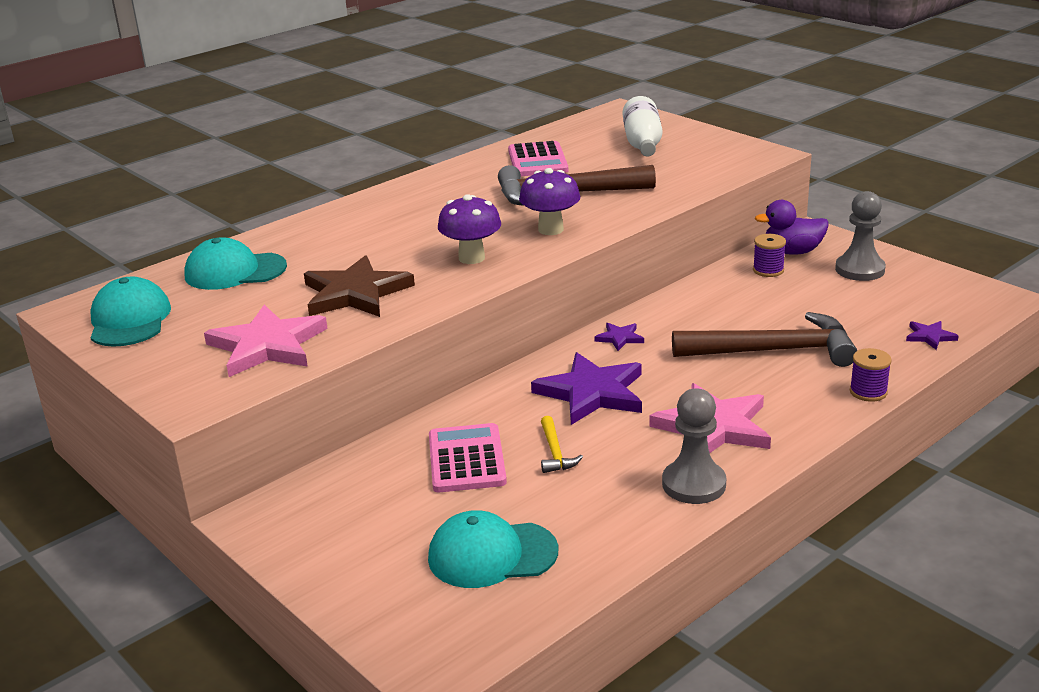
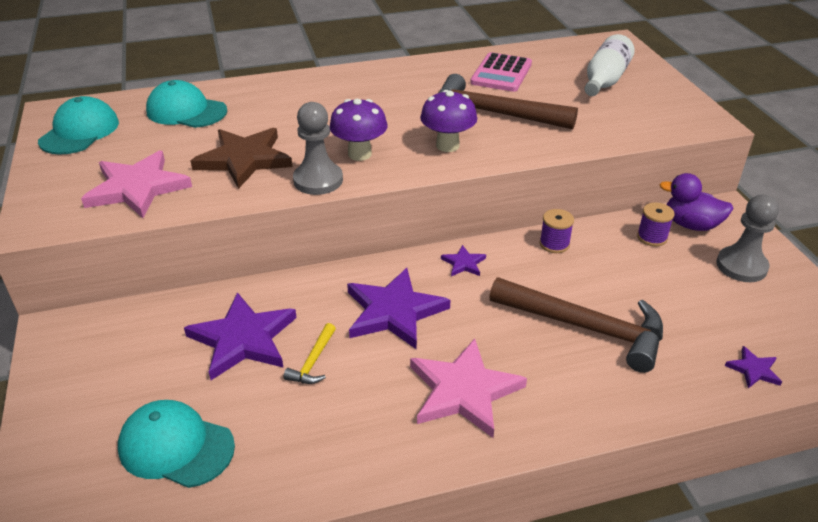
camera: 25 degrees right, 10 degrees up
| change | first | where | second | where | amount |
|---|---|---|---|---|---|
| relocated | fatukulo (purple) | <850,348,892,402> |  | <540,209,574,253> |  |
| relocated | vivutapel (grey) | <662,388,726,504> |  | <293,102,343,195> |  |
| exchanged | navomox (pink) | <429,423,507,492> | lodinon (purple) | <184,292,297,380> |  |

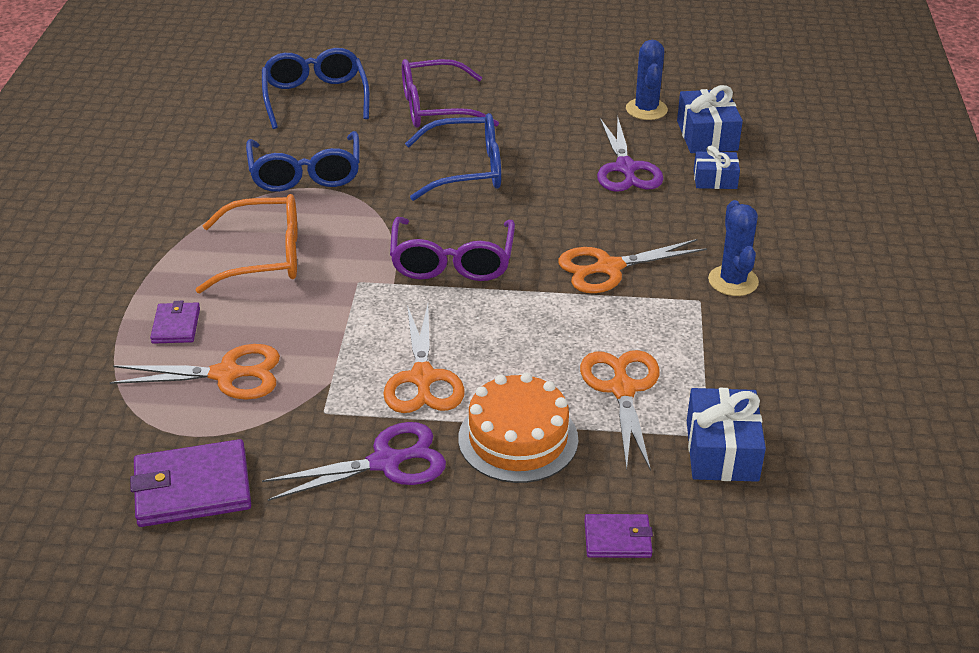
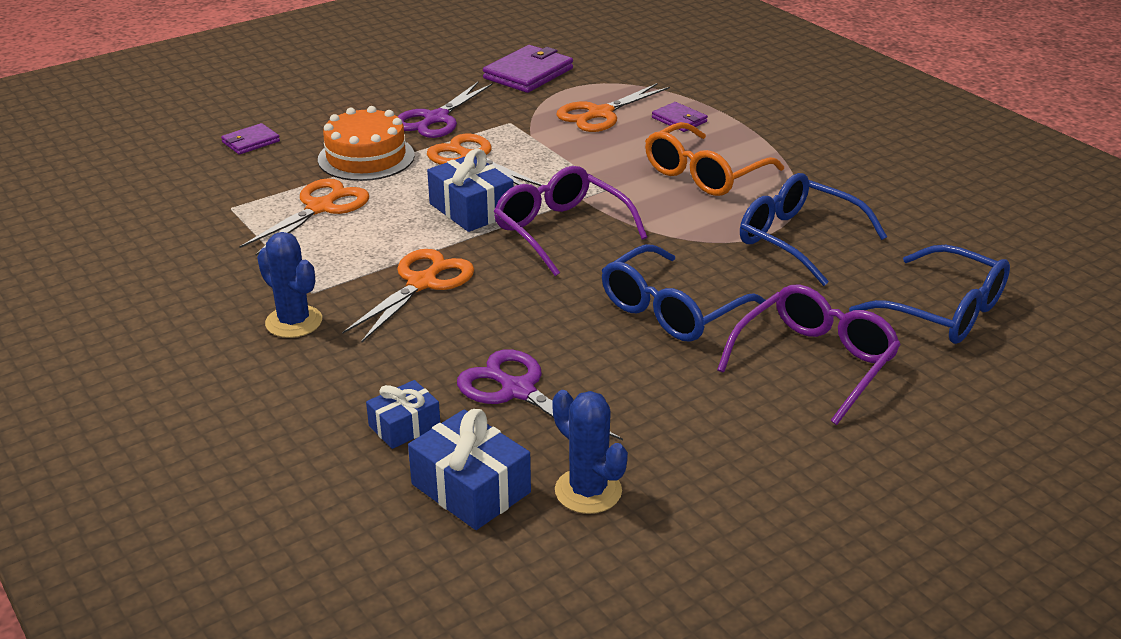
camera: 140 degrees right, 5 degrees down
| change | first | where | second | where | amount |
|---|---|---|---|---|---|
| spun | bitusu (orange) | <580,350,660,471> |  | <239,178,369,256> | 105 degrees counterclockwise |
| relocated | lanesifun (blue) | <687,388,766,482> |  | <427,149,514,232> |  |

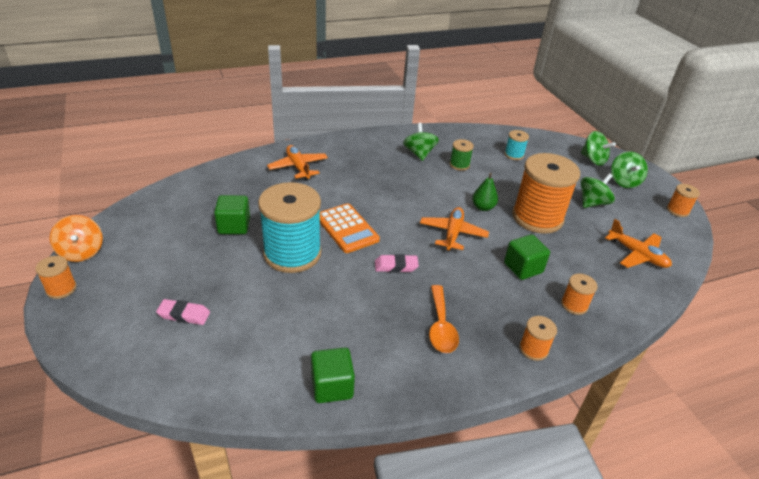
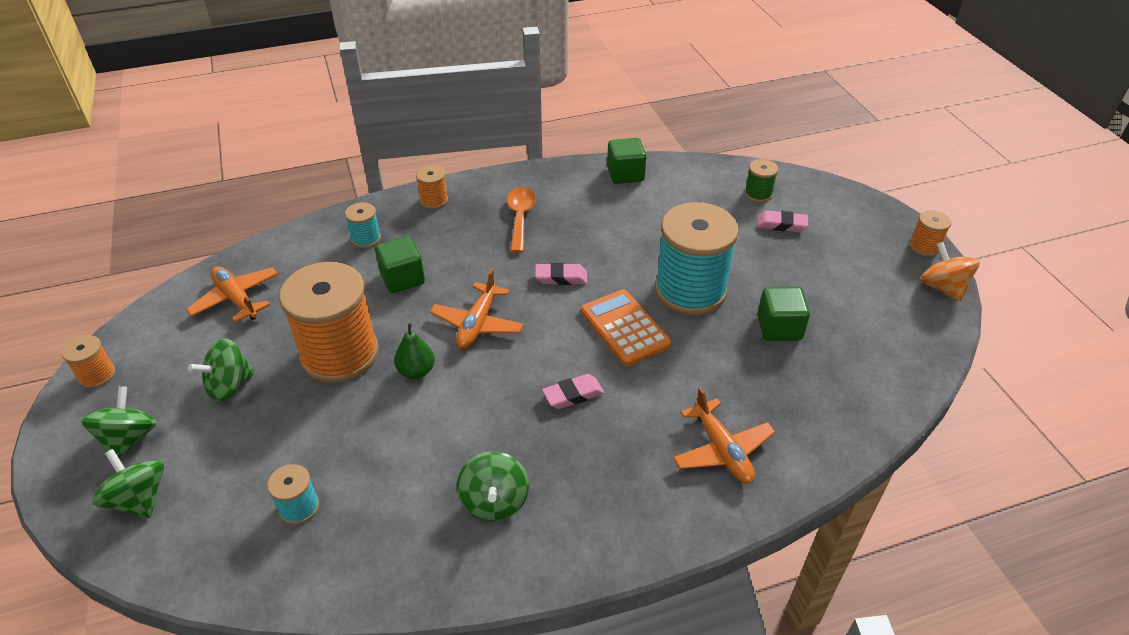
camera: 175 degrees left, 5 degrees up
| change | first | where | second | where | amount |
|---|---|---|---|---|---|
| relocated | fatukulo (green) | <450,139,474,171> |  | <744,159,778,203> |  |
| colour | fatukulo (orange) | <561,274,597,315> | fatukulo (turquoise) | <345,202,381,248> |  |
| appeared |  |  | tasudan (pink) | <542,374,604,409> |  |

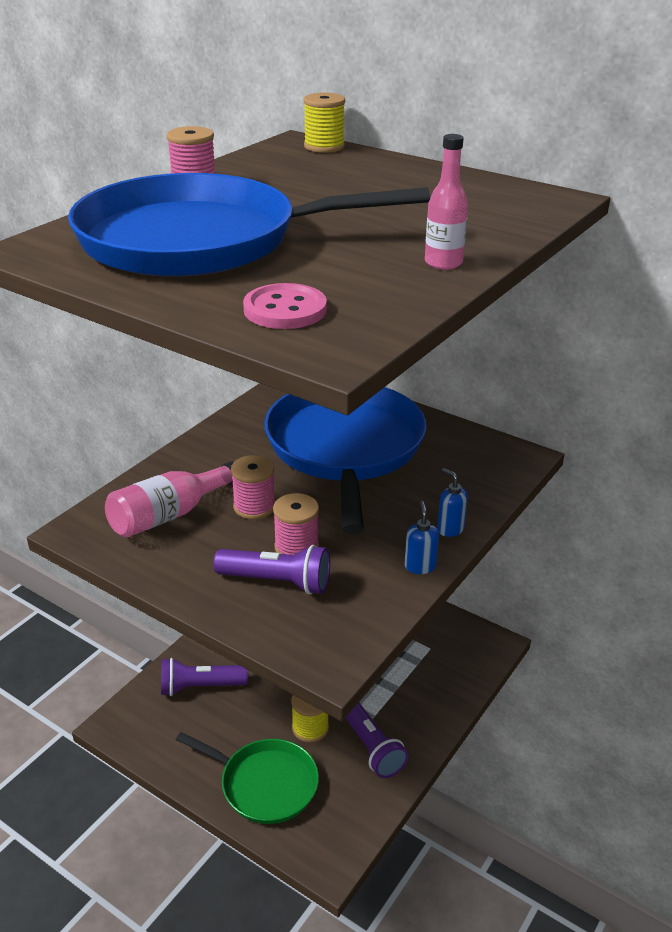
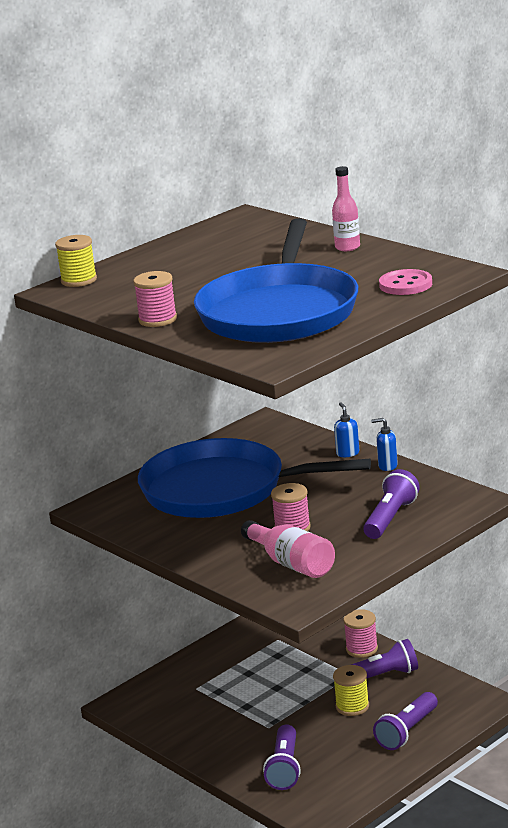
camera: 75 degrees left, 10 degrees down
| change | first | where | second | where | amount |
|---|---|---|---|---|---|
| spun | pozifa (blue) | <437,468,468,537> |  | <334,402,359,457> | 105 degrees clockwise |
| relocated | fatukulo (pink) | <273,493,319,555> |  | <343,609,378,658> |  |
| exchanged | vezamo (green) | <176,732,319,824> | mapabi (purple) | <373,692,438,750> |  |

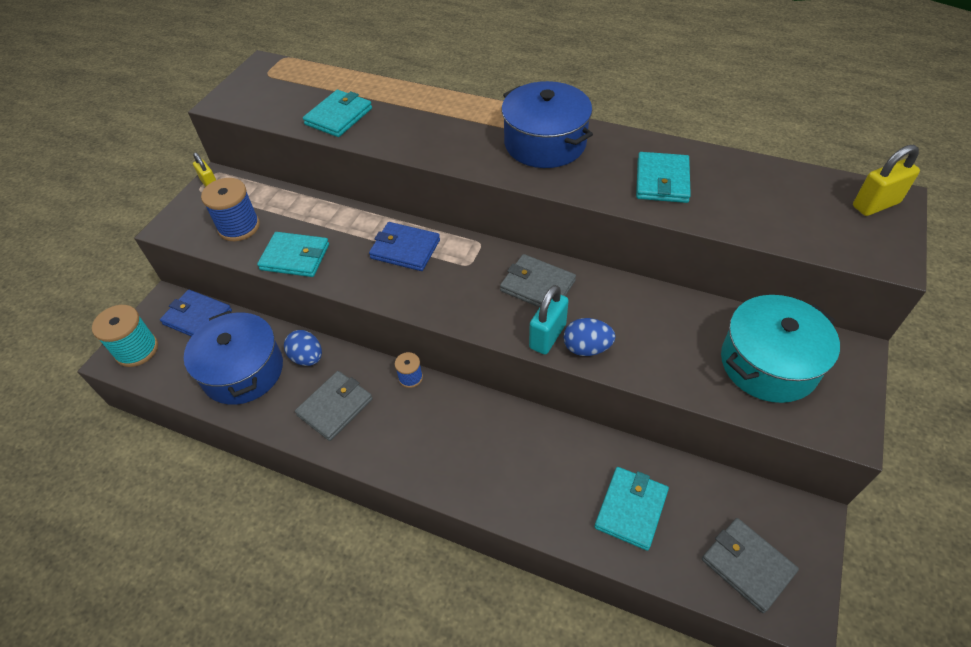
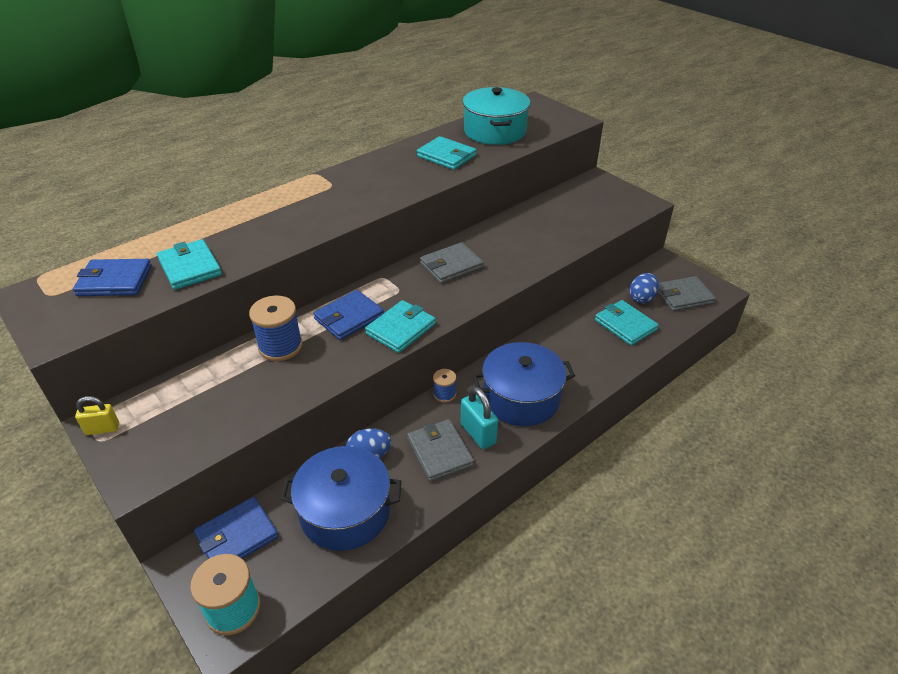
camera: 65 degrees left, 10 degrees down
| change | first | where | second | where | amount |
|---|---|---|---|---|---|
| relocated | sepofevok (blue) | <502,81,593,168> |  | <472,342,575,426> |  |
| missing | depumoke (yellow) | <853,145,920,216> |  |  |  |
| relocated | fatukulo (blue) | <201,178,260,241> |  | <249,295,303,361> |  |
| relocated | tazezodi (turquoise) | <257,232,329,277> |  | <365,300,436,353> |  |
| relocated | depumoke (turquoise) | <529,285,569,354> |  | <461,386,498,449> |  |
| relocated | sepofevok (turquoise) | <721,295,840,403> |  | <463,87,530,145> |  |
| relocated | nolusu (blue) | <564,318,616,356> |  | <629,273,659,303> |  |
| appeared |  |  | tazezodi (blue) | <73,259,152,296> |  |

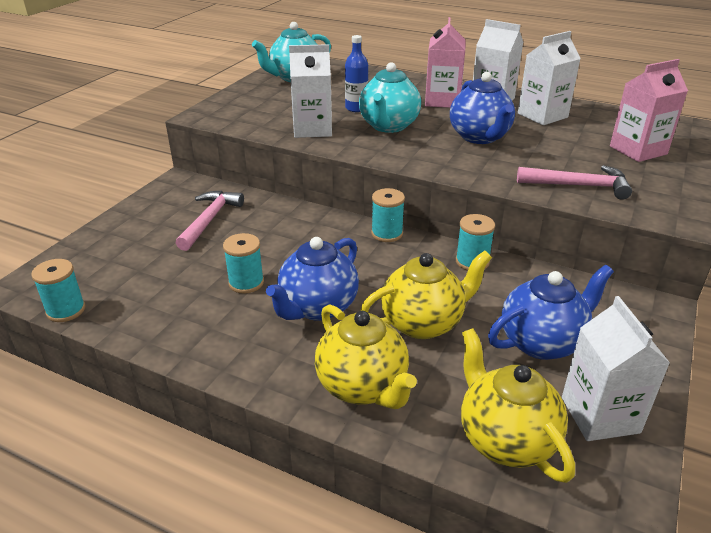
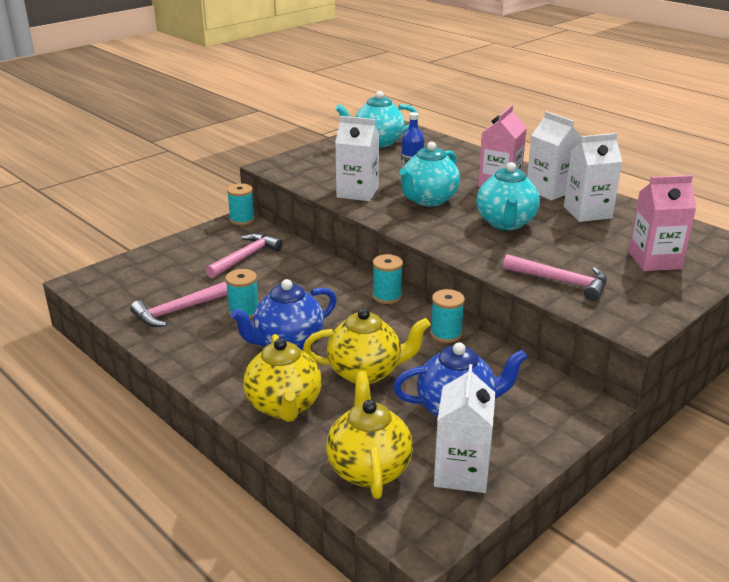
camera: 20 degrees right, 5 degrees down
| change | first | where | second | where | amount |
|---|---|---|---|---|---|
| colour | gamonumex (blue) | <450,72,515,144> | gamonumex (turquoise) | <476,162,540,230> |  |
| relocated | fatukulo (turquoise) | <31,259,85,322> |  | <227,183,255,225> |  |
| appeared |  |  | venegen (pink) | <130,282,228,327> |  |

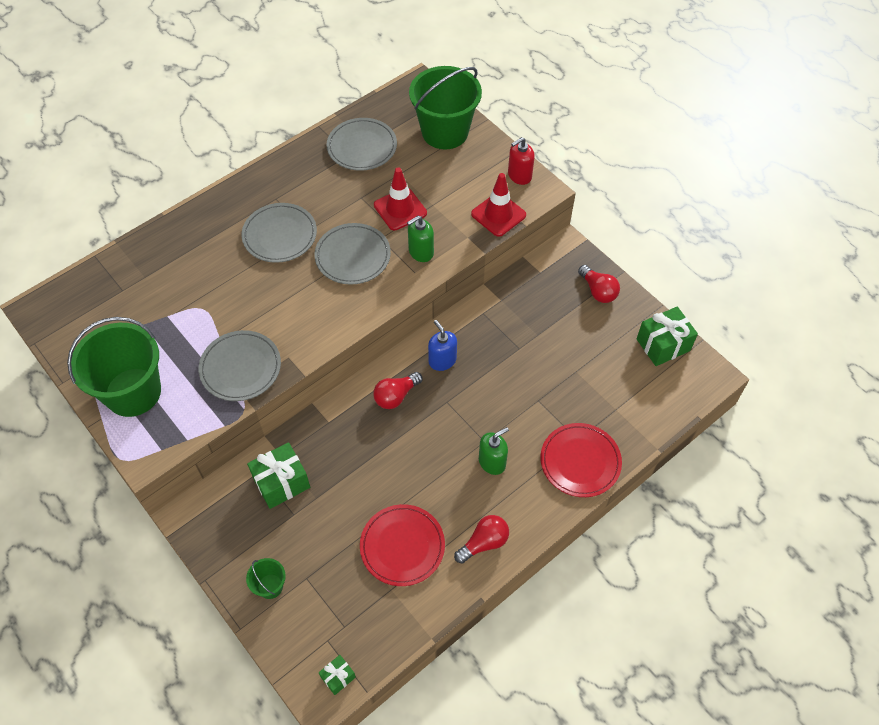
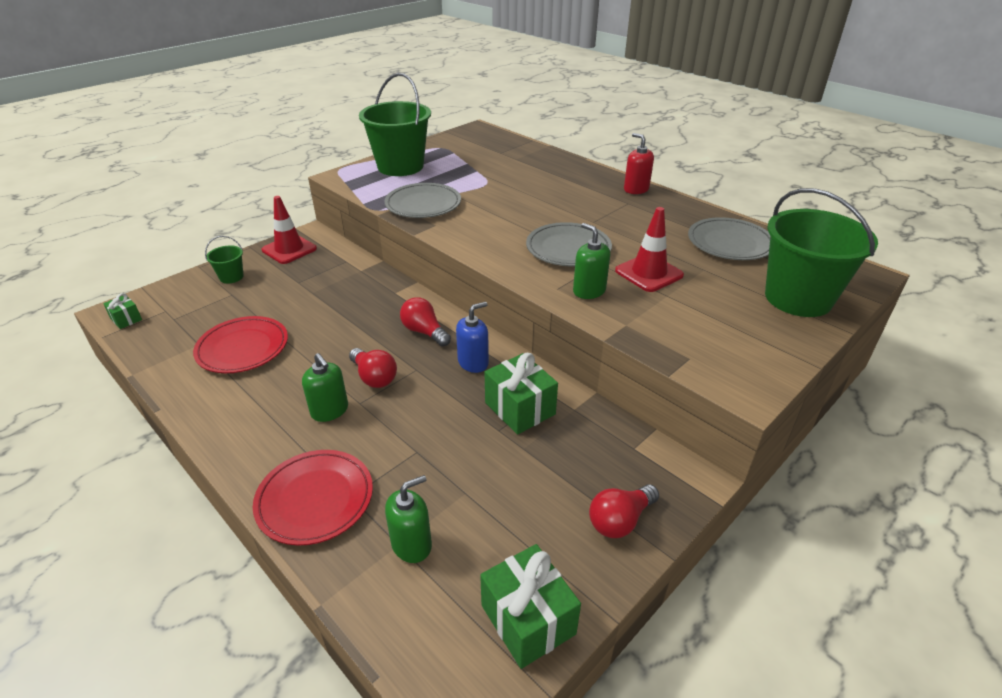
camera: 85 degrees right, 20 degrees down
| change | first | where | second | where | amount |
|---|---|---|---|---|---|
| relocated | pozifa (red) | <508,137,535,185> |  | <624,133,654,194> |  |
| relocated | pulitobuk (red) | <471,173,526,237> |  | <262,196,317,264> |  |
| missing | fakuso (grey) | <242,203,317,263> |  |  |  |
| relocated | lanesifun (green) | <247,442,310,509> |  | <485,353,558,435> |  |
| relocated | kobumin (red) | <454,515,509,563> |  | <349,348,397,388> |  |
| appeared |  |  | pozifa (green) | <385,475,432,563> |  |

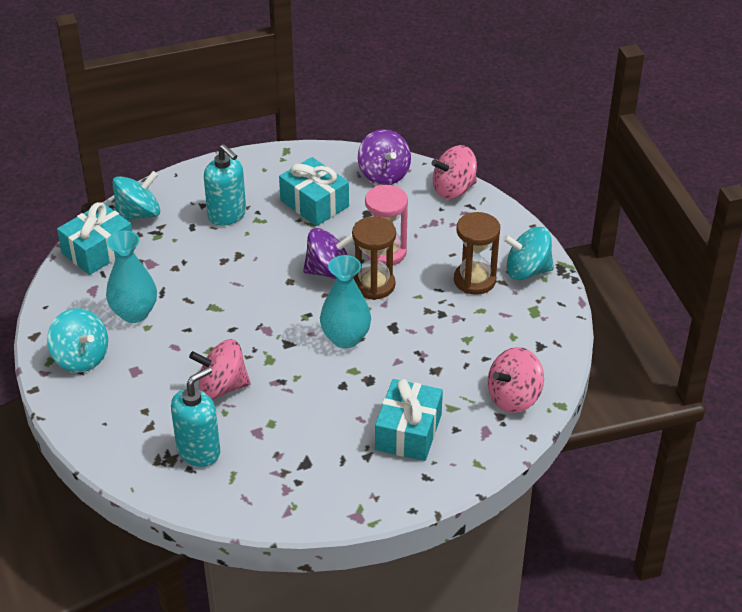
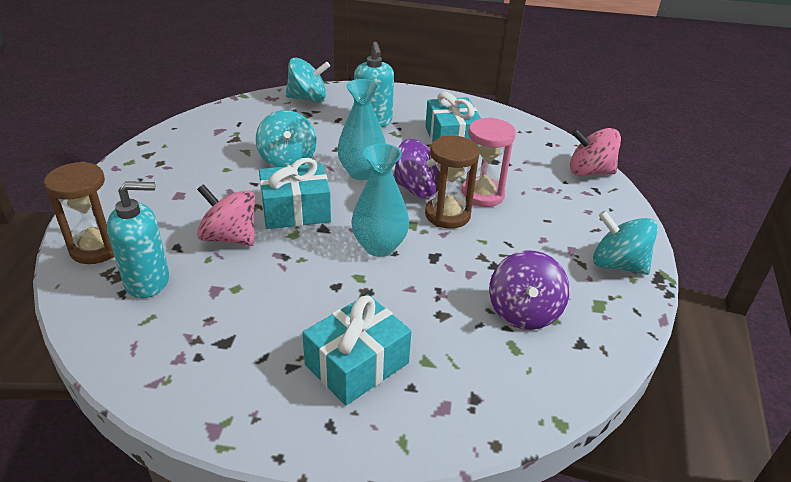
camera: 30 degrees right, 5 degrees down
| change | first | where | second | where | amount |
|---|---|---|---|---|---|
| relocated | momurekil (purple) | <358,129,411,185> |  | <489,250,570,330> |  |
| relocated | lanesifun (turquoise) | <57,202,132,275> |  | <259,158,331,229> |  |
| relocated | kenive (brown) | <454,212,500,295> |  | <44,161,115,264> |  |
| relocated | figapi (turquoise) | <106,230,157,323> |  | <337,79,386,180> |  |
| relocated | momurekil (turquoise) | <47,308,108,372> |  | <256,110,316,168> |  |
| missing | momurekil (pink) | <488,347,544,413> |  |  |  |

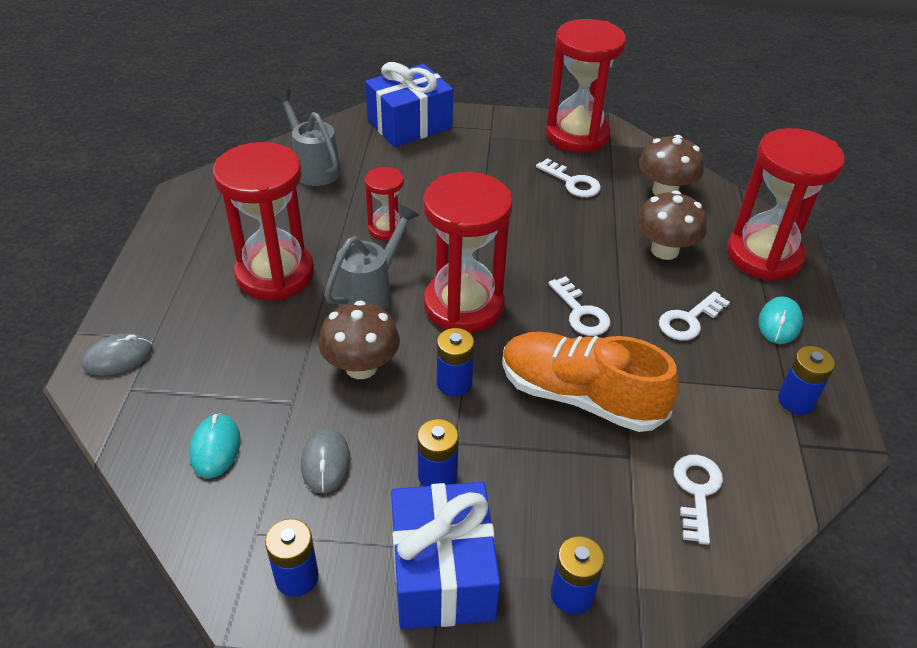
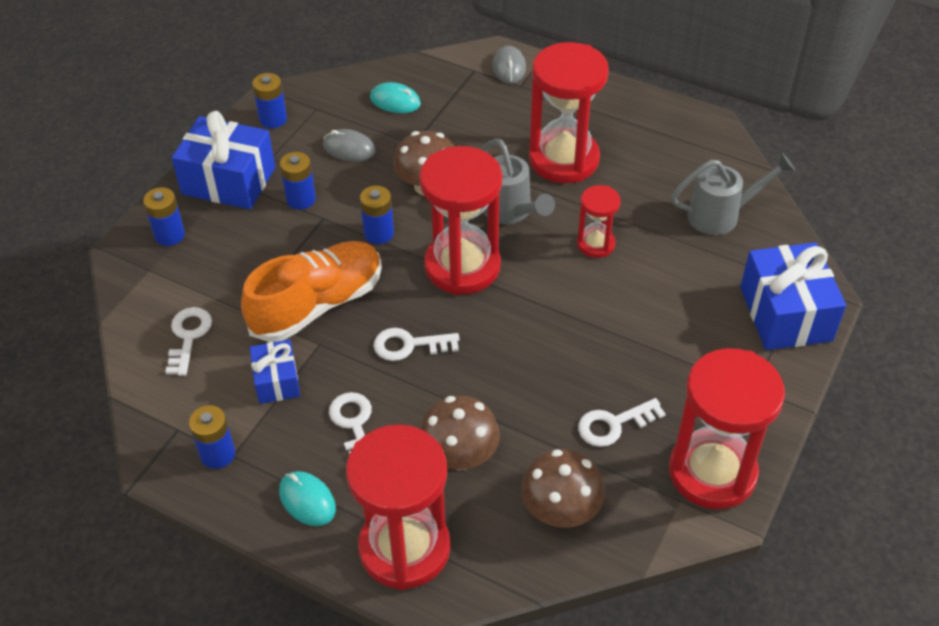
camera: 115 degrees right, 5 degrees up
| change | first | where | second | where | amount |
|---|---|---|---|---|---|
| spun | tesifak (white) | <674,455,723,545> |  | <165,307,212,376> | 120 degrees counterclockwise |
| appeared |  |  | lanesifun (blue) | <250,340,300,404> |  |

